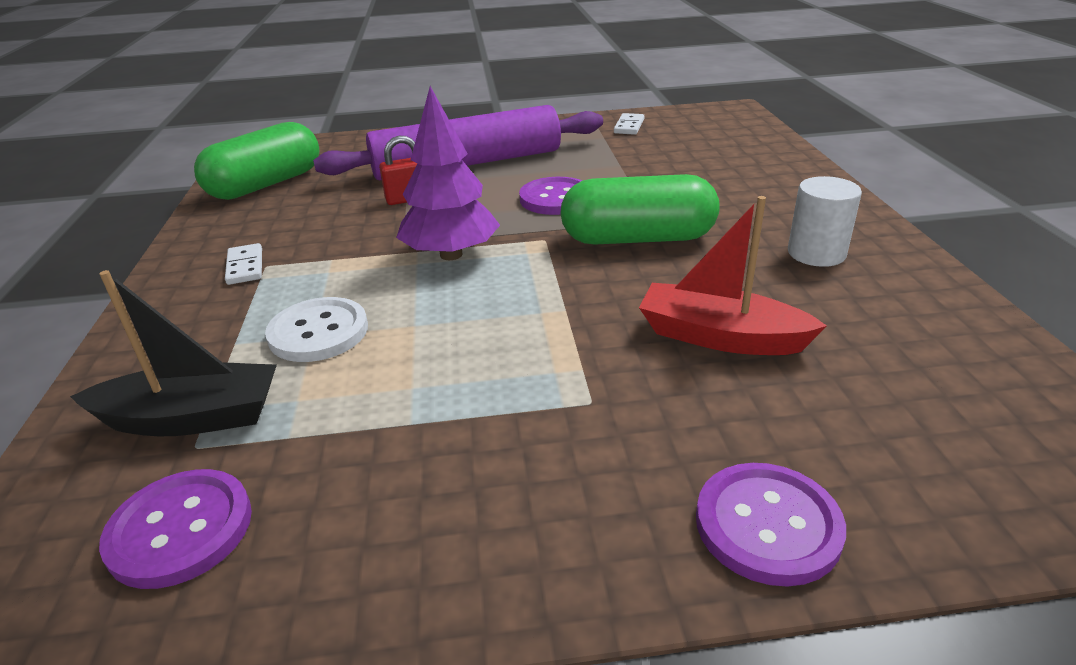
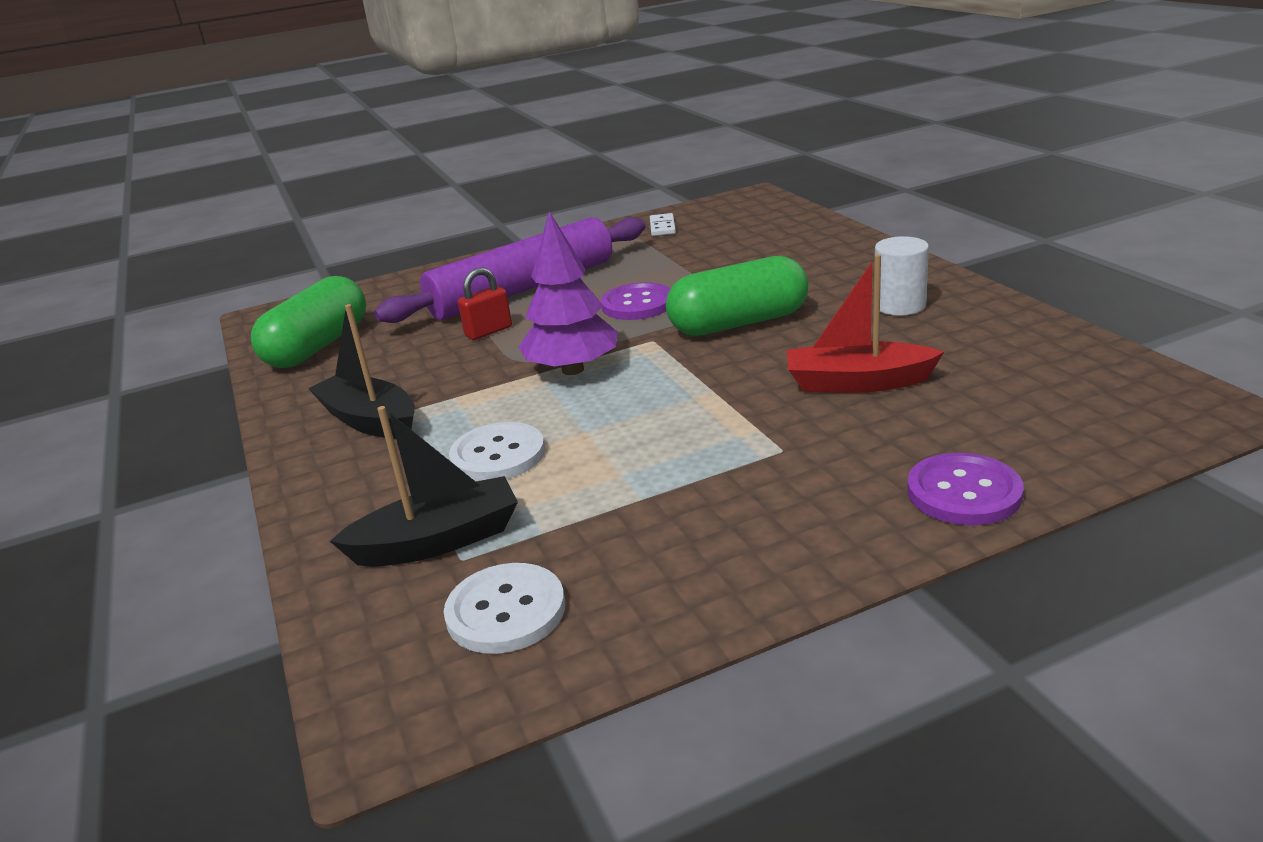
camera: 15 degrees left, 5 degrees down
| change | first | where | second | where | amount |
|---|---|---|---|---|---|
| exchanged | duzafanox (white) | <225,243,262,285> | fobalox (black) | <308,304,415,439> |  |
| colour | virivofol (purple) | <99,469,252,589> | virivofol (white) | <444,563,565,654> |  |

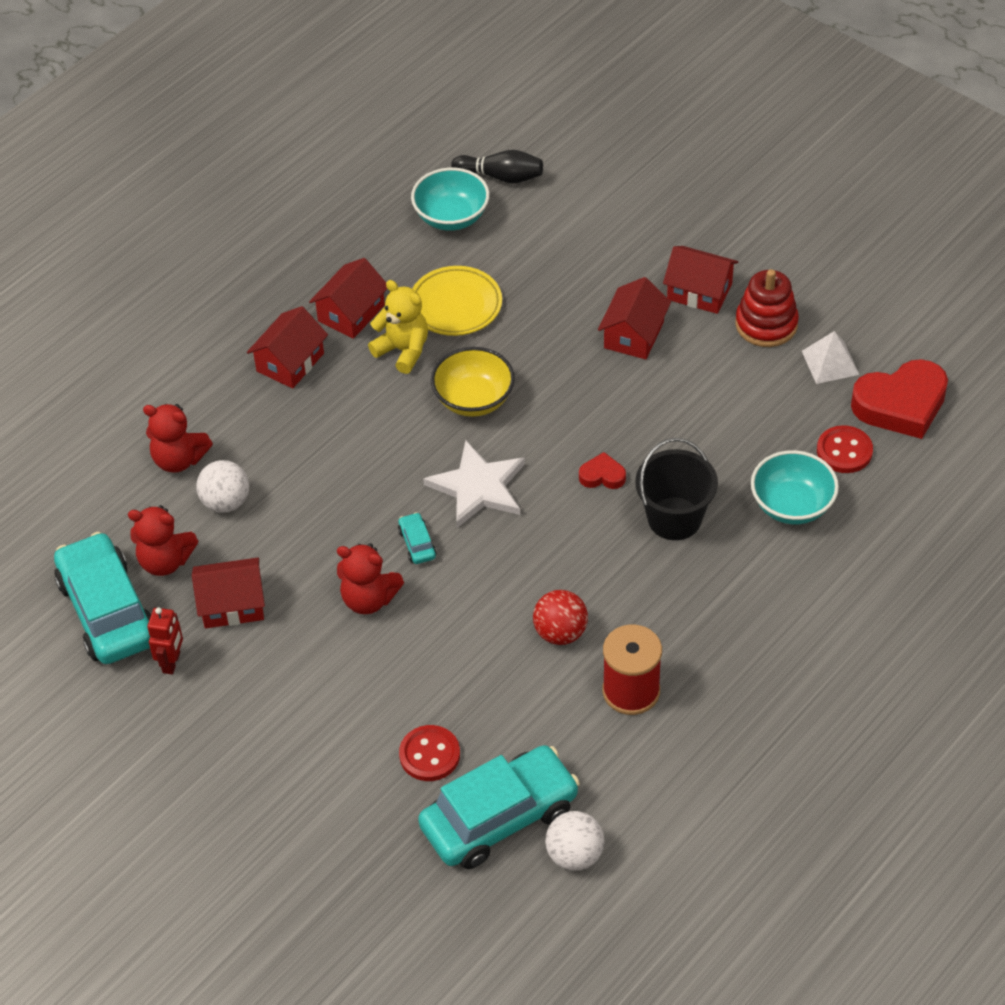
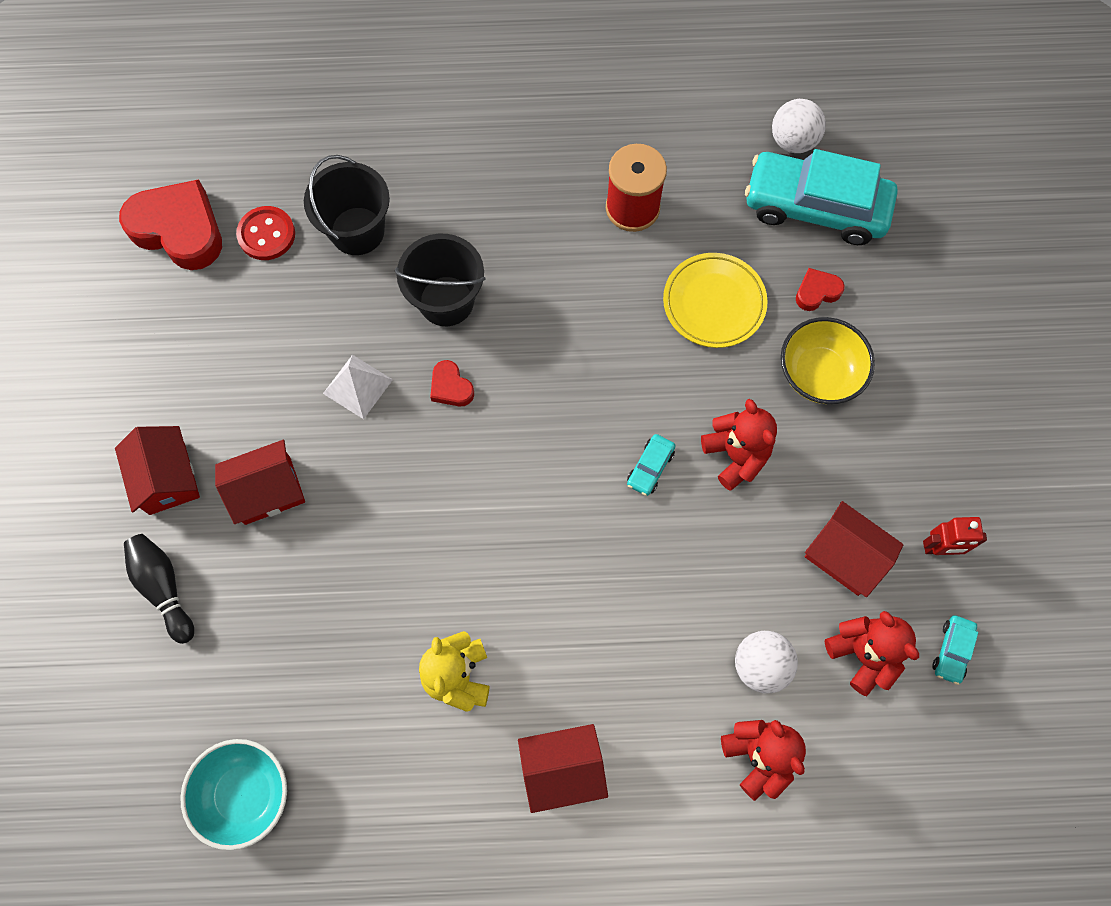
camera: 135 degrees left, 20 degrees up
| change | first | where | second | where | amount |
|---|---|---|---|---|---|
| relocated | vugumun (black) | <451,150,543,183> |  | <124,534,194,644> |  |
| missing | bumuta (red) | <309,258,387,339> |  |  |  |
| relocated | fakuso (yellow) | <412,266,502,336> |  | <663,253,768,348> |  |
| missing | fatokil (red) | <735,269,799,347> |  |  |  |
| relocated | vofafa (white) | <802,331,859,384> |  | <323,355,393,419> |  |
| relocated | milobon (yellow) | <431,347,515,417> |  | <781,317,875,404> |  |
| missing | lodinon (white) | <423,440,525,528> |  |  |  |
| exchanged | milobon (turquoise) | <751,450,839,524> | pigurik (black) | <304,155,390,255> |  |
| size | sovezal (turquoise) | <54,532,151,664> |  | <932,615,978,685> | x0.40 |
| missing | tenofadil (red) | <533,590,588,645> |  |  |  |
| spun | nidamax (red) | <147,607,183,674> |  | <923,517,987,555> | 150 degrees counterclockwise |
| exchanged | virivofol (red) | <399,725,460,781> | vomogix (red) | <796,268,845,311> |  |

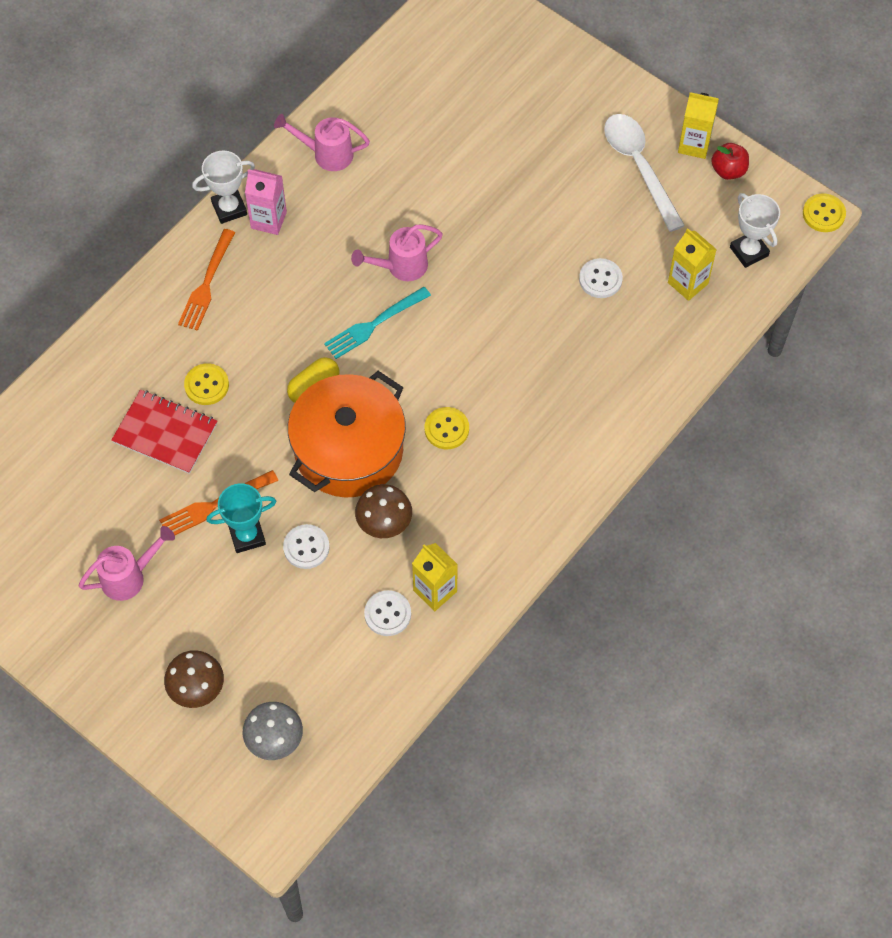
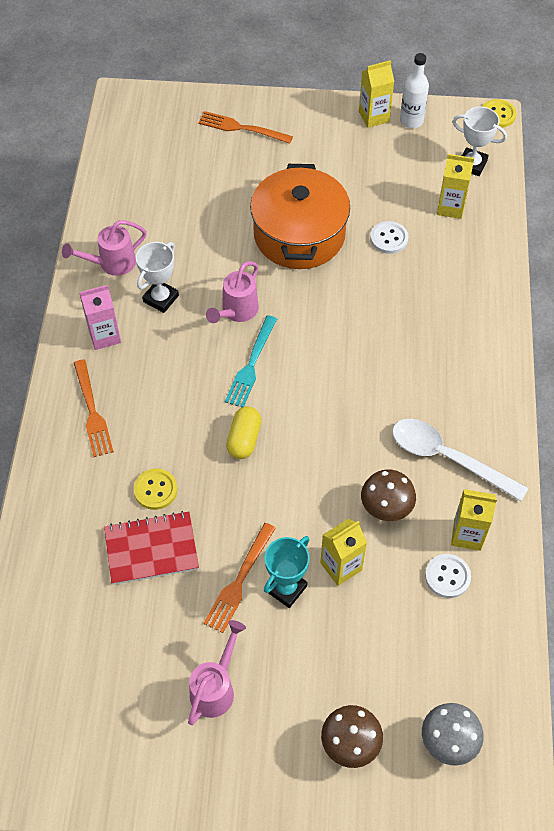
camera: 35 degrees left, 5 degrees down
| change | first | where | second | where | amount |
|---|---|---|---|---|---|
| relocated | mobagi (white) | <604,114,685,232> |  | <392,419,528,501> |  |
| exchanged | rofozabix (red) | <711,143,749,180> | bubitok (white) | <400,53,429,128> |  |
| relocated | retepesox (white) | <192,151,255,224> |  | <136,242,179,313> |  |
| relocated | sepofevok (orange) | <288,371,406,497> |  | <250,164,350,269> |  |
| missing | virivofol (yellow) | <425,407,469,449> |  |  |  |
| exchanged | virivofol (white) | <283,524,330,569> | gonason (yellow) | <320,519,367,586> |  |
| appeared |  |  | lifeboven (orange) | <198,111,293,144> |  |

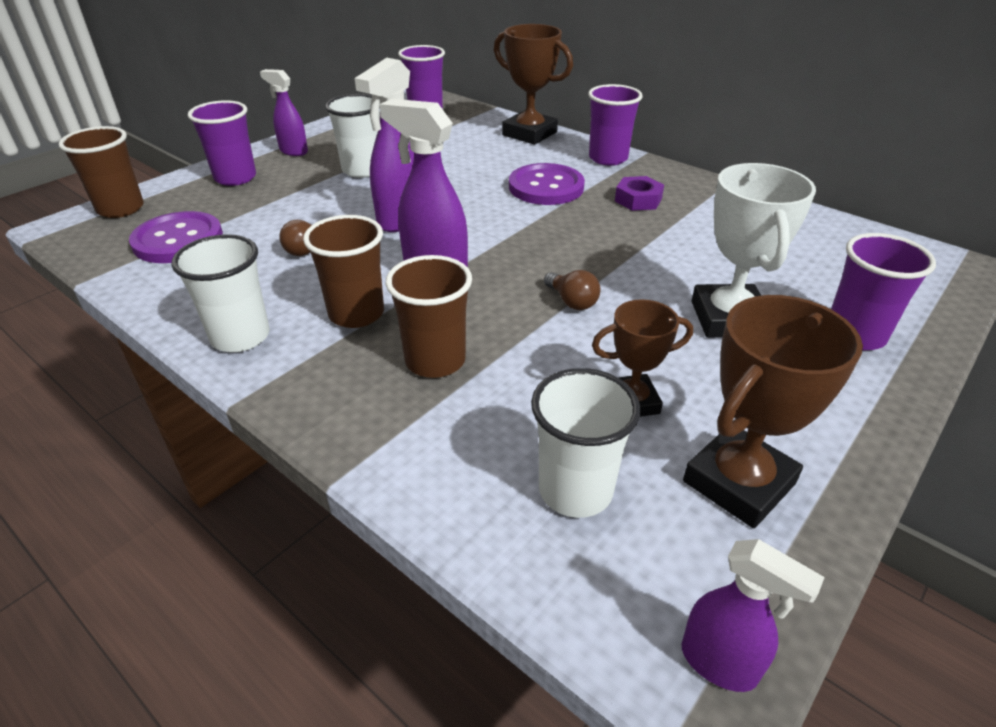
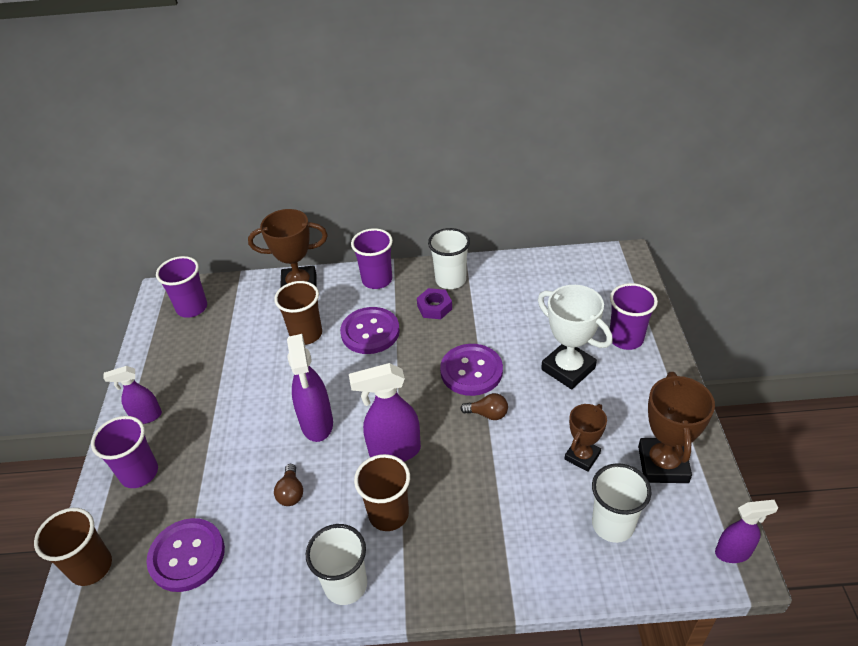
camera: 40 degrees left, 5 degrees up
| change | first | where | second | where | amount |
|---|---|---|---|---|---|
| relocated | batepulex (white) | <325,94,380,178> |  | <428,228,470,289> |  |
| relocated | batepulex (brown) | <386,255,472,378> |  | <274,281,322,345> |  |
| appeared |  |  | virivofol (purple) | <440,344,503,396> |  |

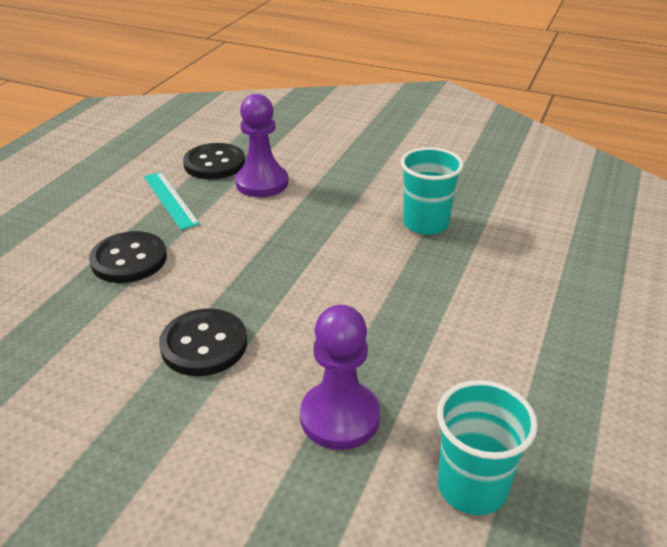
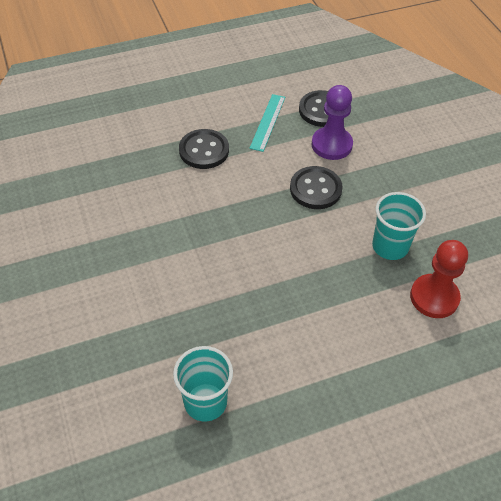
camera: 45 degrees right, 15 degrees up
| change | first | where | second | where | amount |
|---|---|---|---|---|---|
| missing | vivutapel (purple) | <300,305,380,450> |  |  |  |
| relocated | virivofol (black) | <159,309,247,376> |  | <290,166,343,209> |  |
| appeared |  |  | vivutapel (red) | <410,240,468,318> |  |

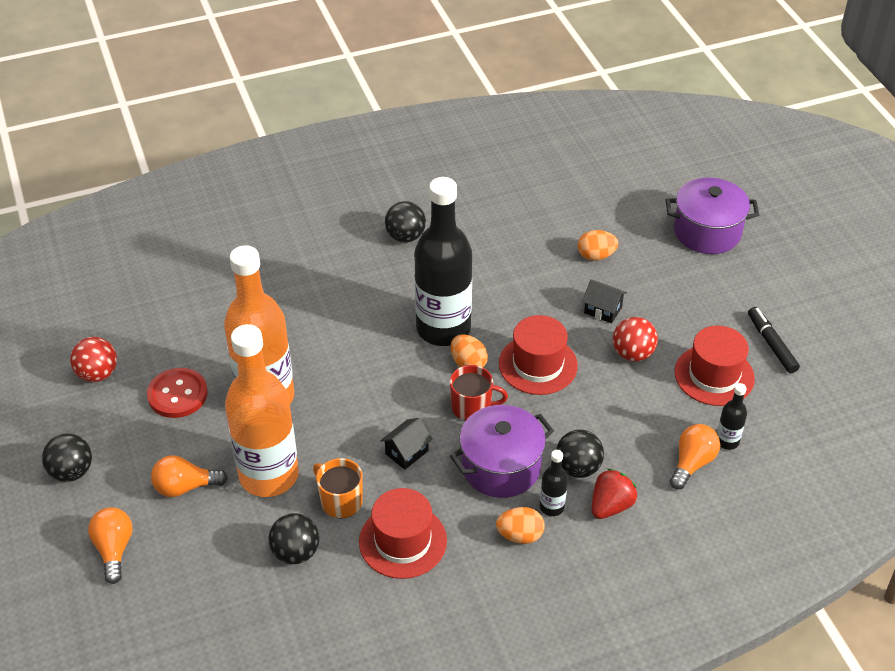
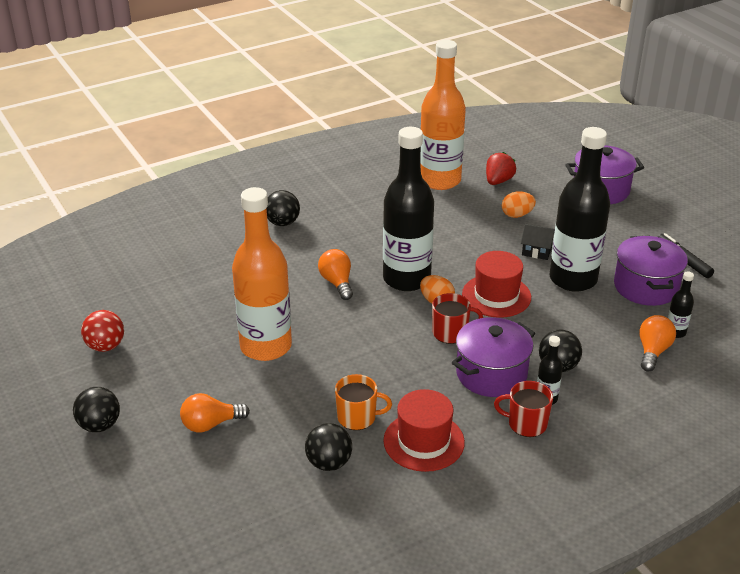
camera: 10 degrees left, 10 degrees down
| change | first | where | second | where | amount |
|---|---|---|---|---|---|
| relocated | tenofadil (black) | <385,201,426,243> |  | <266,190,300,226> |  |
| exchanged | tenofadil (red) | <613,317,658,361> | bubitok (black) | <549,127,610,292> |  |
| relocated | bubitok (orange) | <225,324,299,497> |  | <420,40,466,190> |  |
| exchanged | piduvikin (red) | <675,326,755,406> | sepofevok (purple) | <614,236,688,306> |  |
| missing | virivofol (red) | <147,368,208,418> |  |  |  |
| missing | bumuta (black) | <380,418,433,470> |  |  |  |
| spun | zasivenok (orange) | <313,458,363,518> |  | <335,374,392,430> | 150 degrees clockwise |
| relocated | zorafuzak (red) | <592,469,637,519> |  | <486,152,516,185> |  |
| relocated | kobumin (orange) | <88,507,133,584> |  | <318,249,353,300> |  |
| exchanged | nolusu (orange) | <496,507,545,544> | zasivenok (red) | <494,381,553,437> |  |

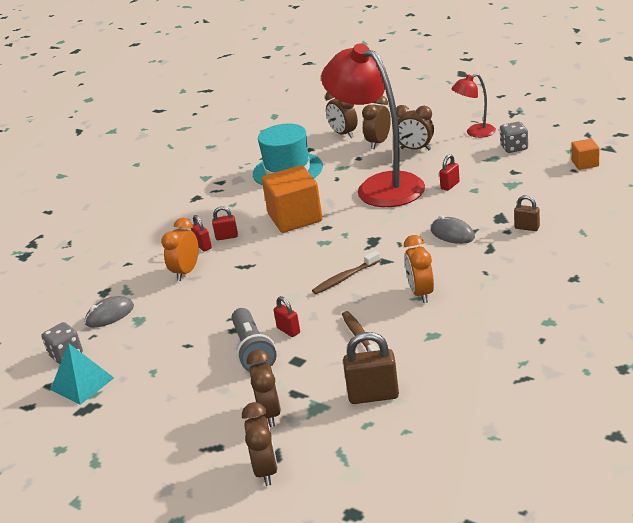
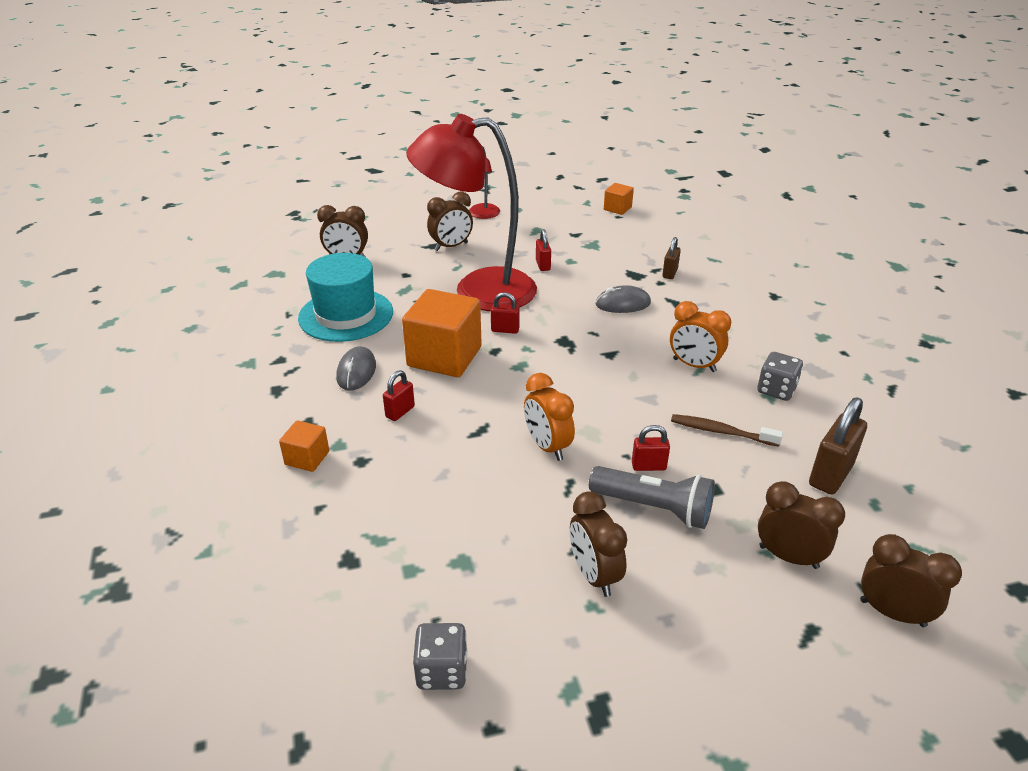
camera: 55 degrees left, 5 degrees up
| change | first | where | second | where | amount |
|---|---|---|---|---|---|
| relocated | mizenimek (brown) | <362,96,391,149> |  | <570,491,627,597> |  |
| relocated | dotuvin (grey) | <500,121,528,153> |  | <757,352,803,401> |  |
| spun | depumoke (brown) | <514,195,540,231> |  | <662,237,681,279> | 45 degrees counterclockwise |
| relocated | depumoke (red) | <191,215,212,251> |  | <491,292,520,334> |  |
| relocated | mizenimek (orange) | <161,218,199,281> |  | <524,373,575,461> |  |
| missing | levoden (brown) | <312,251,380,294> |  |  |  |
| relocated | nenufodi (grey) | <85,296,134,328> |  | <336,346,376,391> |  |
| missing | vofafa (turquoise) | <50,343,114,405> |  |  |  |
| appeared |  |  | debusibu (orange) | <279,420,329,472> |  |

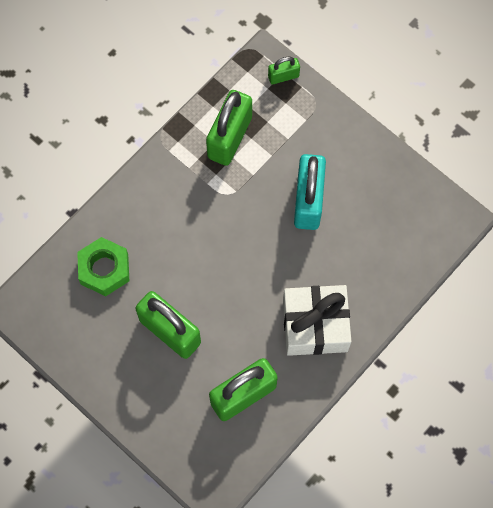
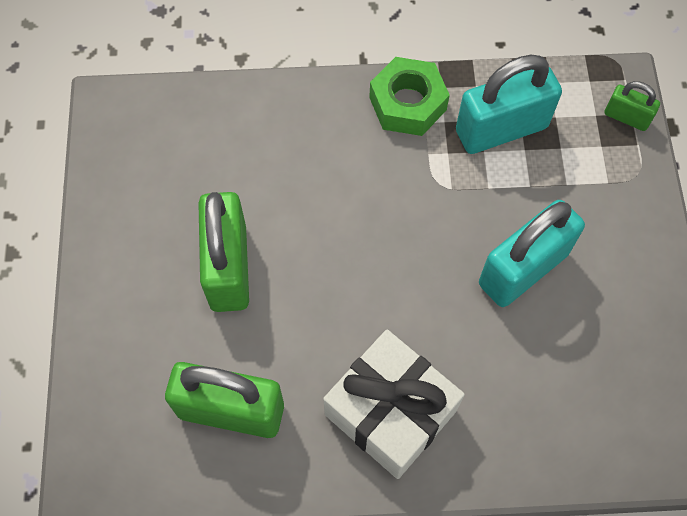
camera: 45 degrees right, 5 degrees down
| change | first | where | second | where | amount |
|---|---|---|---|---|---|
| colour | depumoke (green) | <206,90,252,166> | depumoke (turquoise) | <456,55,562,154> |  |
| relocated | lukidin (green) | <77,237,129,296> |  | <369,57,450,136> |  |

